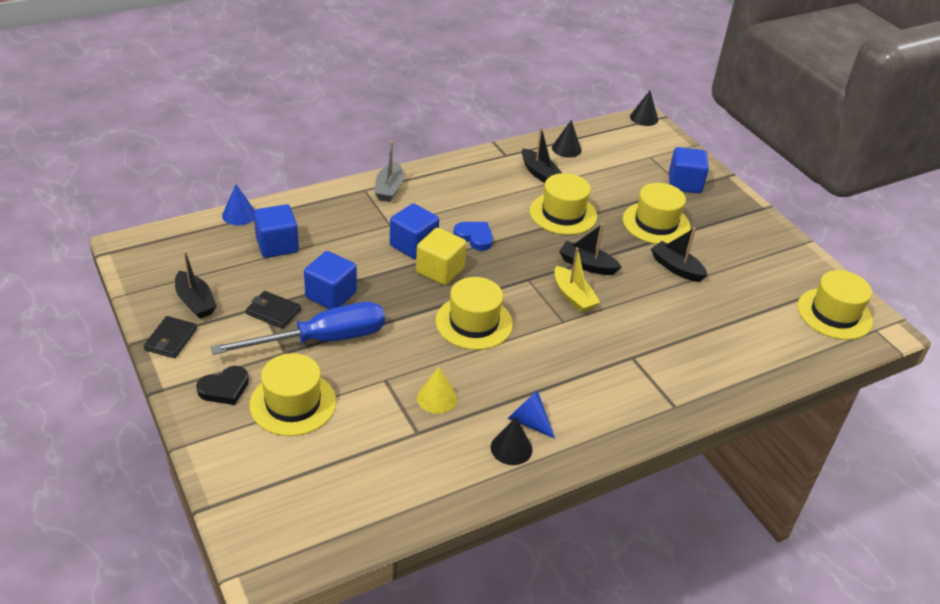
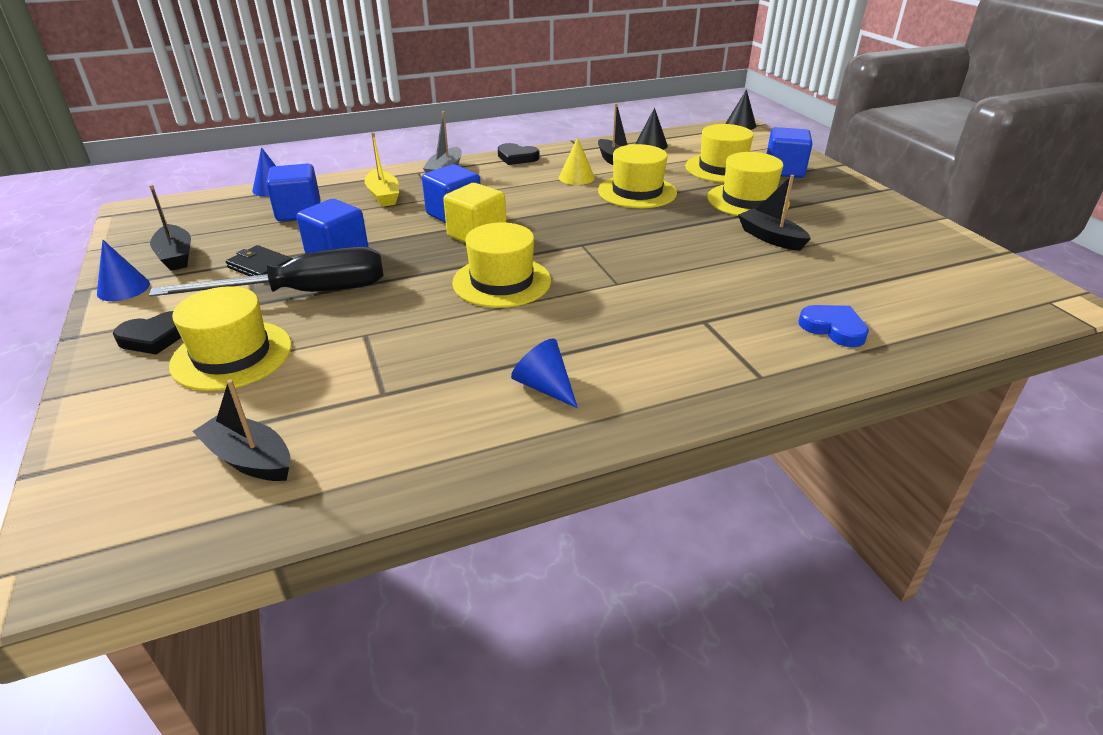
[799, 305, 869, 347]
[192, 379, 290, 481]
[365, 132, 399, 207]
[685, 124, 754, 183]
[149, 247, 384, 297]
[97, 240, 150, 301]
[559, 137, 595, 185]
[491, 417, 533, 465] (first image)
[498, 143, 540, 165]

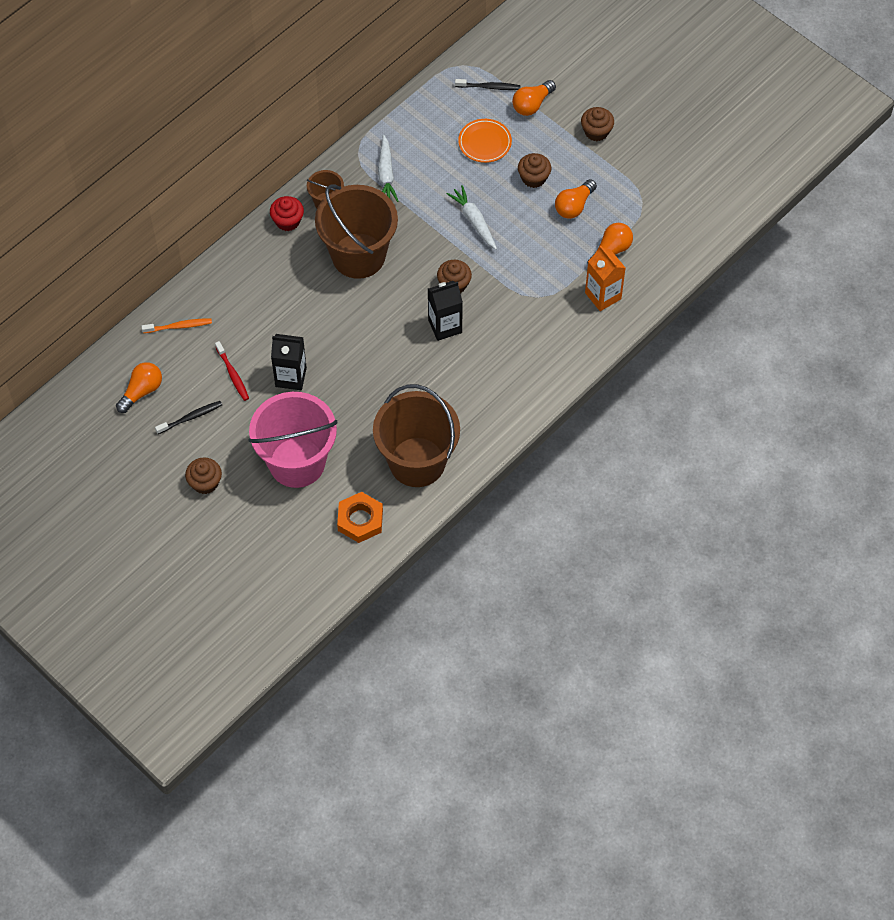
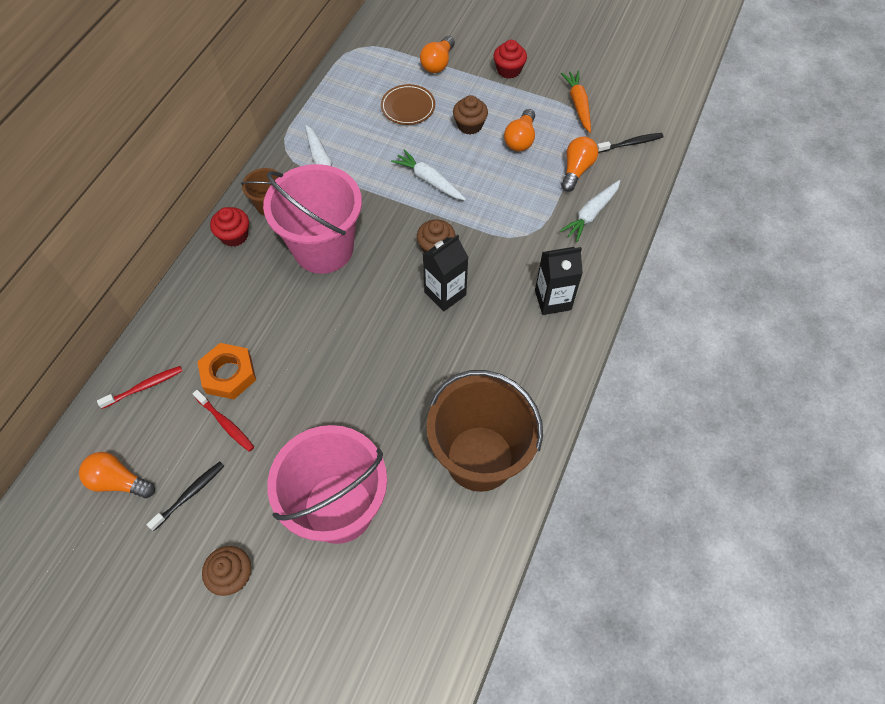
[597, 133, 663, 153]
[494, 40, 527, 79]
[381, 84, 435, 125]
[263, 164, 362, 274]
[560, 180, 620, 242]
[97, 366, 182, 409]
[535, 247, 583, 315]
[79, 452, 155, 498]
[197, 343, 256, 399]
[561, 70, 591, 133]

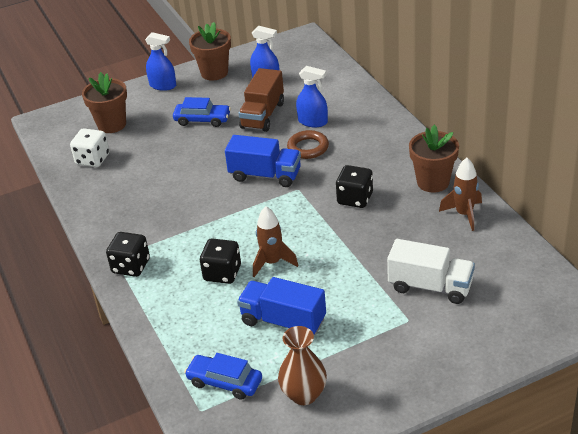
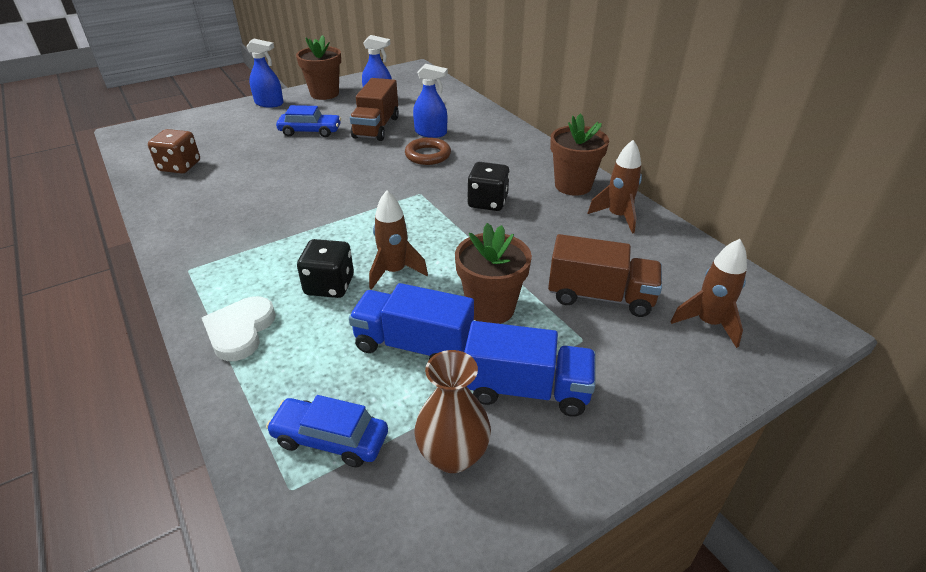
[455, 223, 532, 324]
[148, 129, 200, 173]
[464, 321, 596, 417]
[106, 232, 150, 277] (first image)
[548, 234, 662, 317]
[671, 239, 747, 348]
[202, 296, 276, 361]

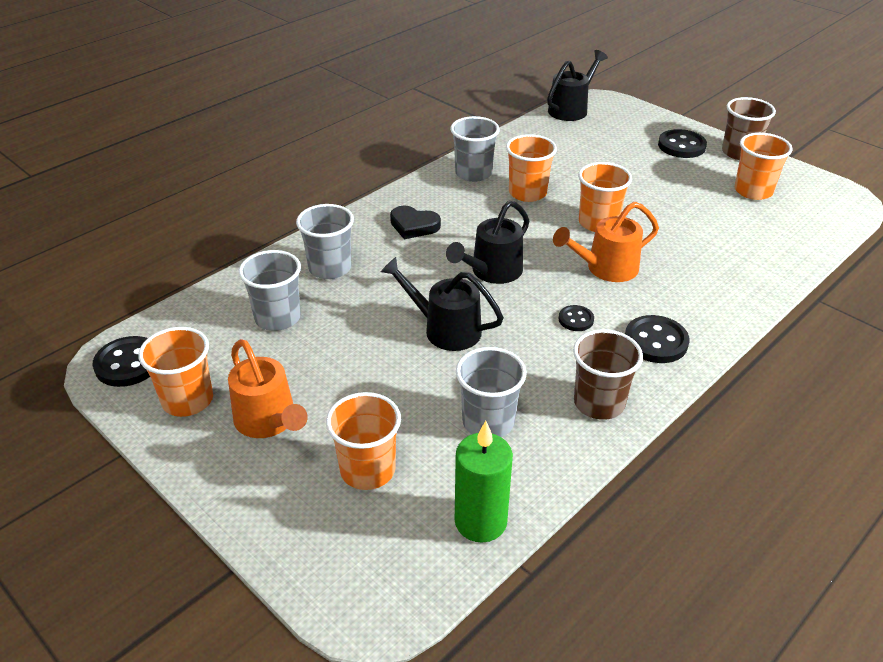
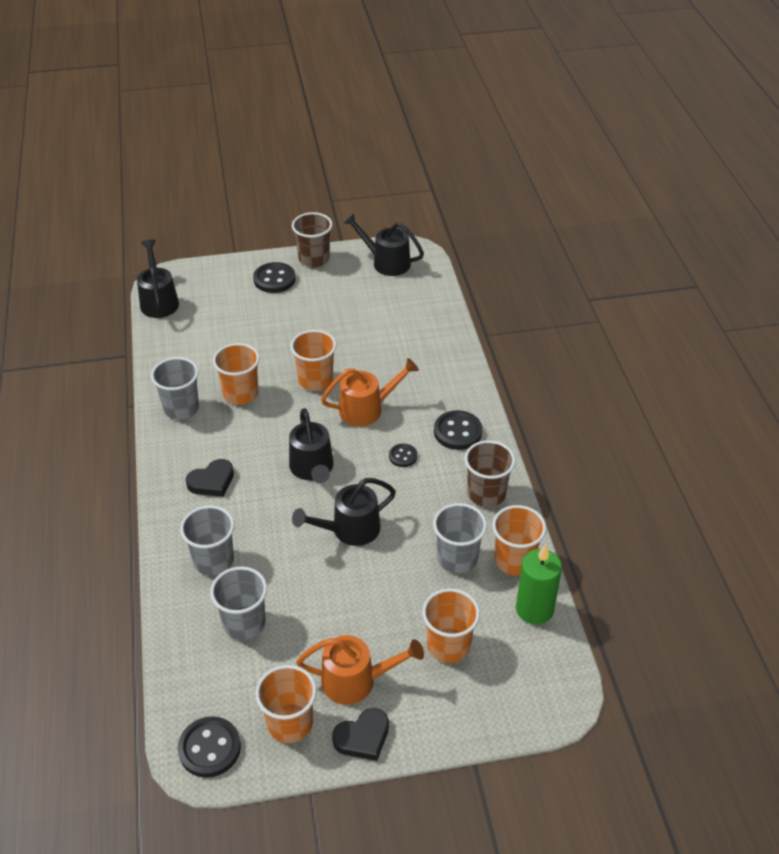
[492, 505, 546, 575]
[321, 358, 419, 426]
[344, 213, 424, 276]
[332, 708, 389, 761]

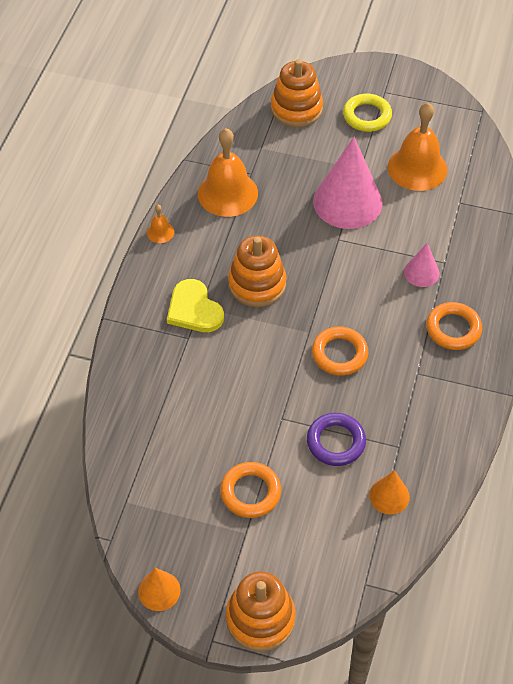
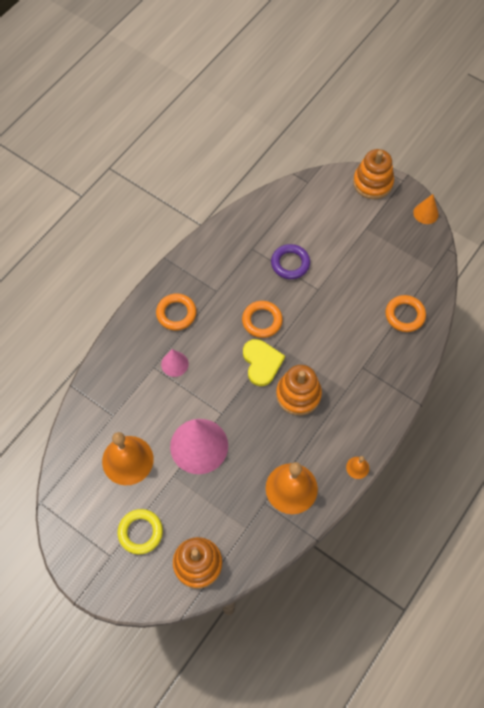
[243, 339, 285, 386]
[385, 295, 426, 332]
[369, 470, 410, 514] (first image)

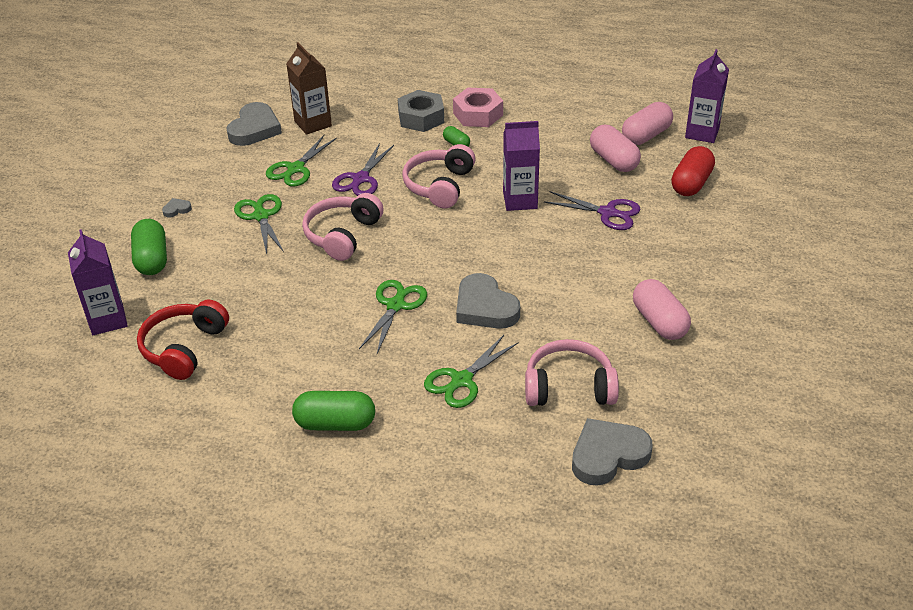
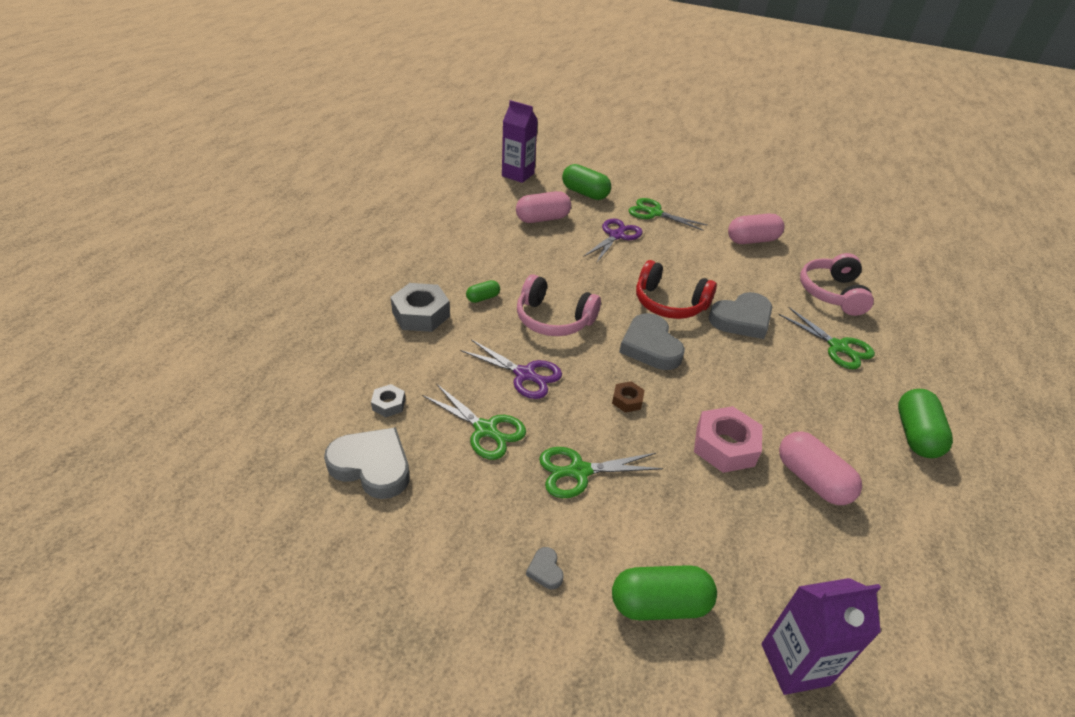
[371, 384, 405, 417]
[694, 406, 762, 473]
[779, 431, 862, 505]
[503, 121, 540, 211] (first image)
[562, 164, 611, 200]
[612, 381, 645, 413]
[629, 198, 708, 231]
[636, 260, 717, 319]
[619, 313, 685, 370]

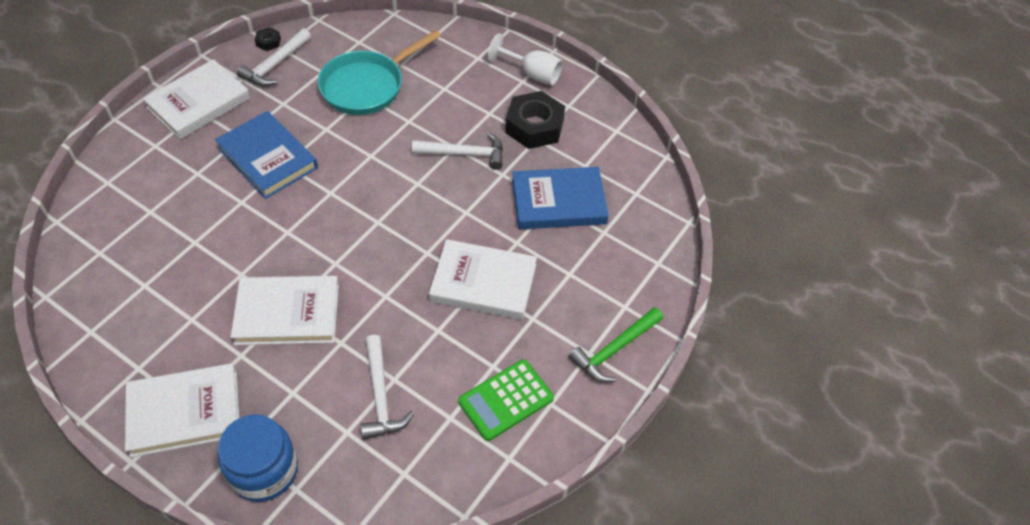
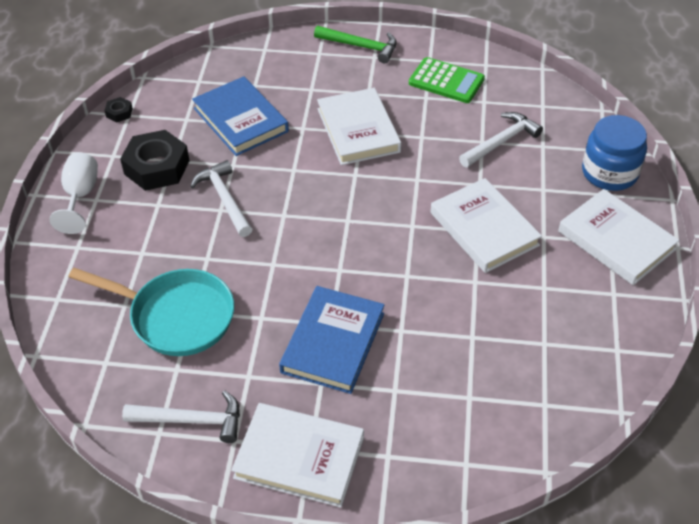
[104, 97, 133, 122]

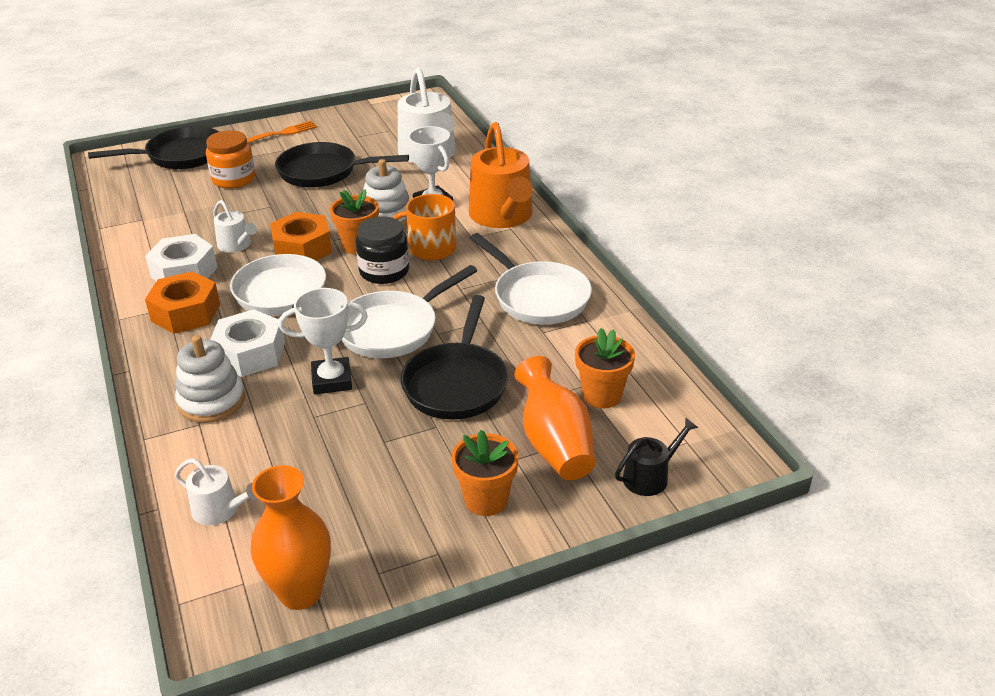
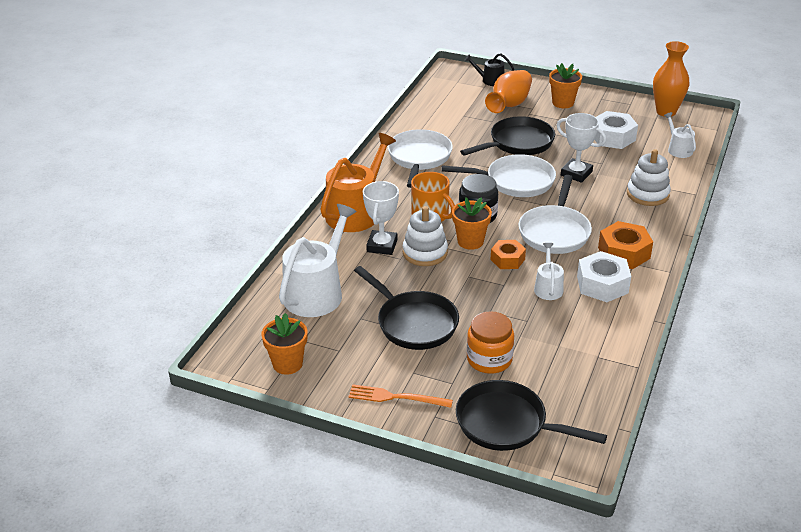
[491, 240, 526, 269]
[594, 111, 638, 149]
[261, 313, 308, 375]

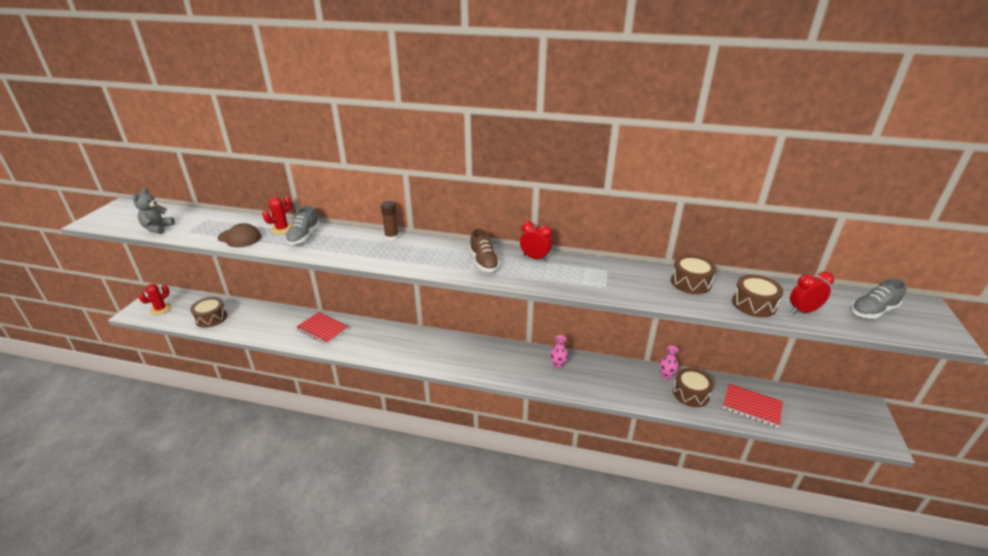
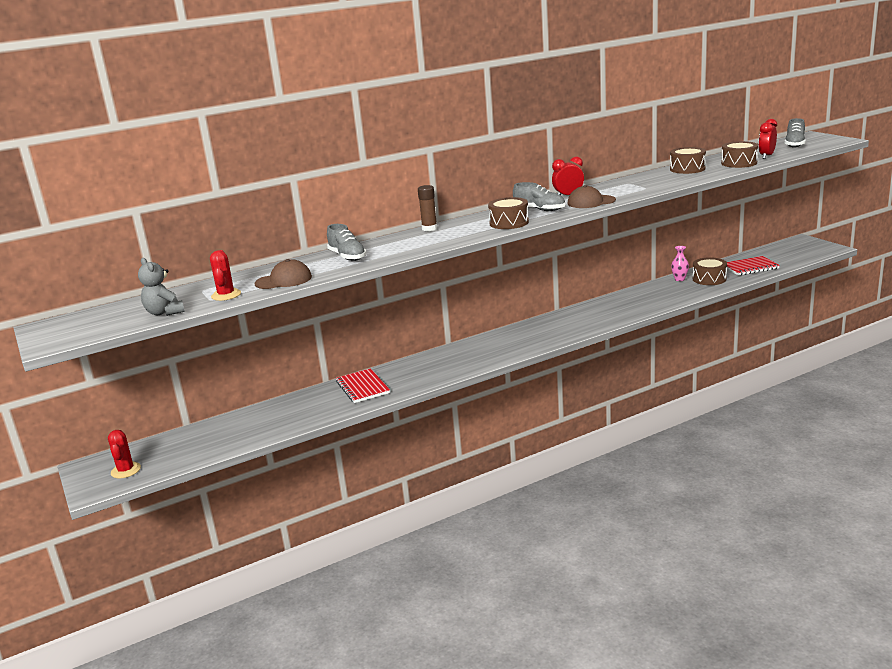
[210, 250, 241, 301]
[513, 182, 565, 211]
[488, 197, 529, 229]
[336, 368, 390, 403]
[550, 335, 568, 369] (first image)
[567, 185, 616, 208]

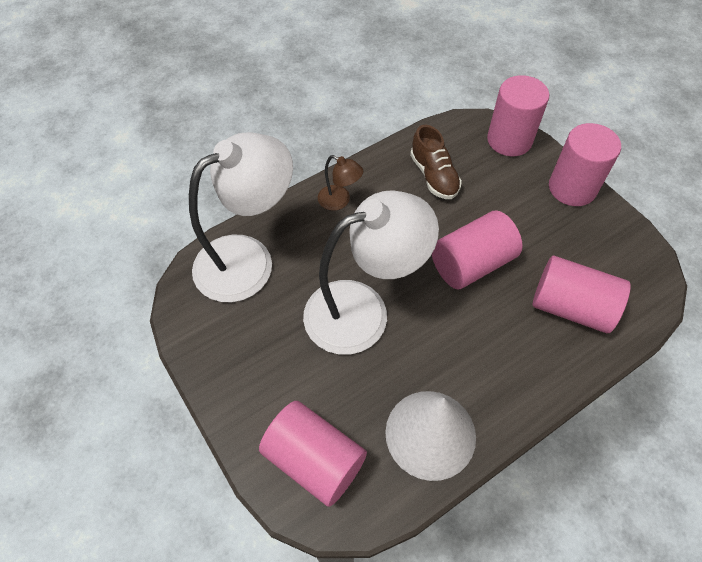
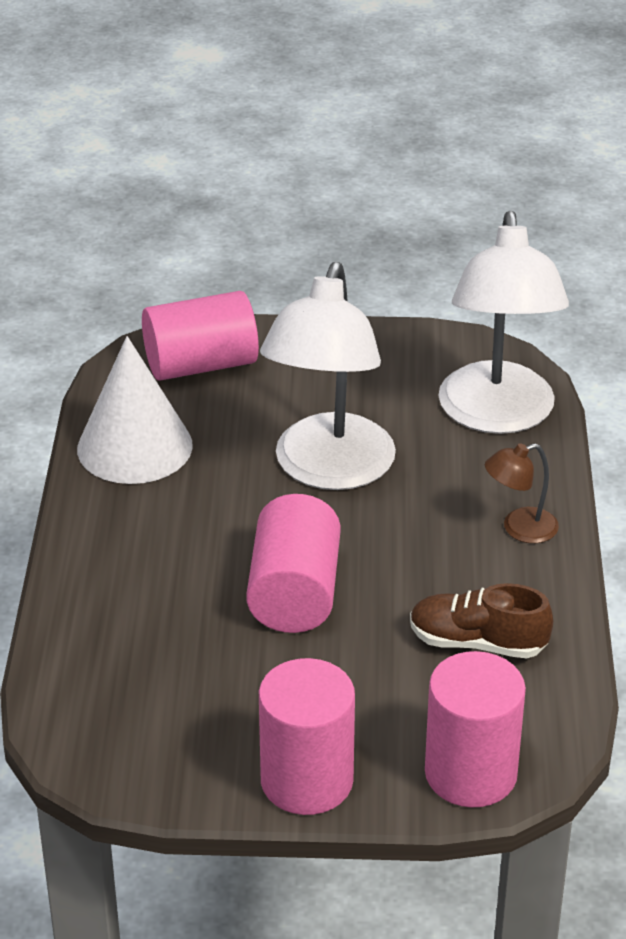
[533, 256, 631, 333] (first image)

